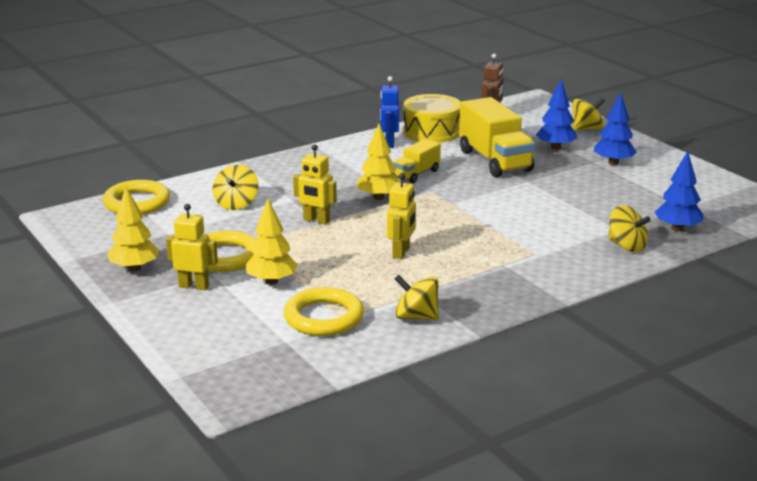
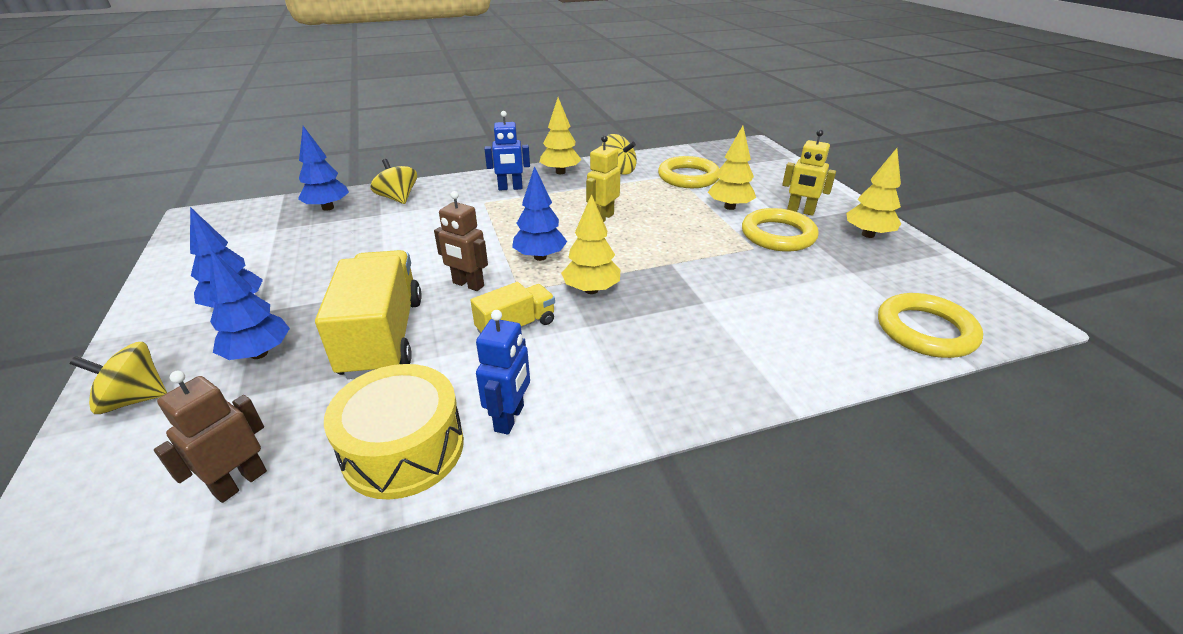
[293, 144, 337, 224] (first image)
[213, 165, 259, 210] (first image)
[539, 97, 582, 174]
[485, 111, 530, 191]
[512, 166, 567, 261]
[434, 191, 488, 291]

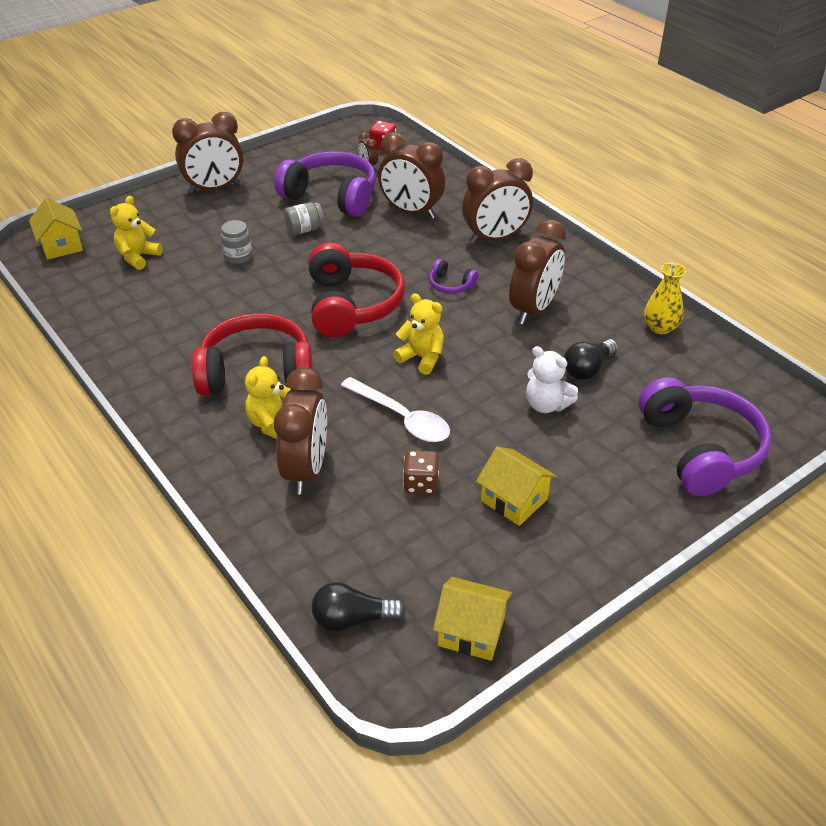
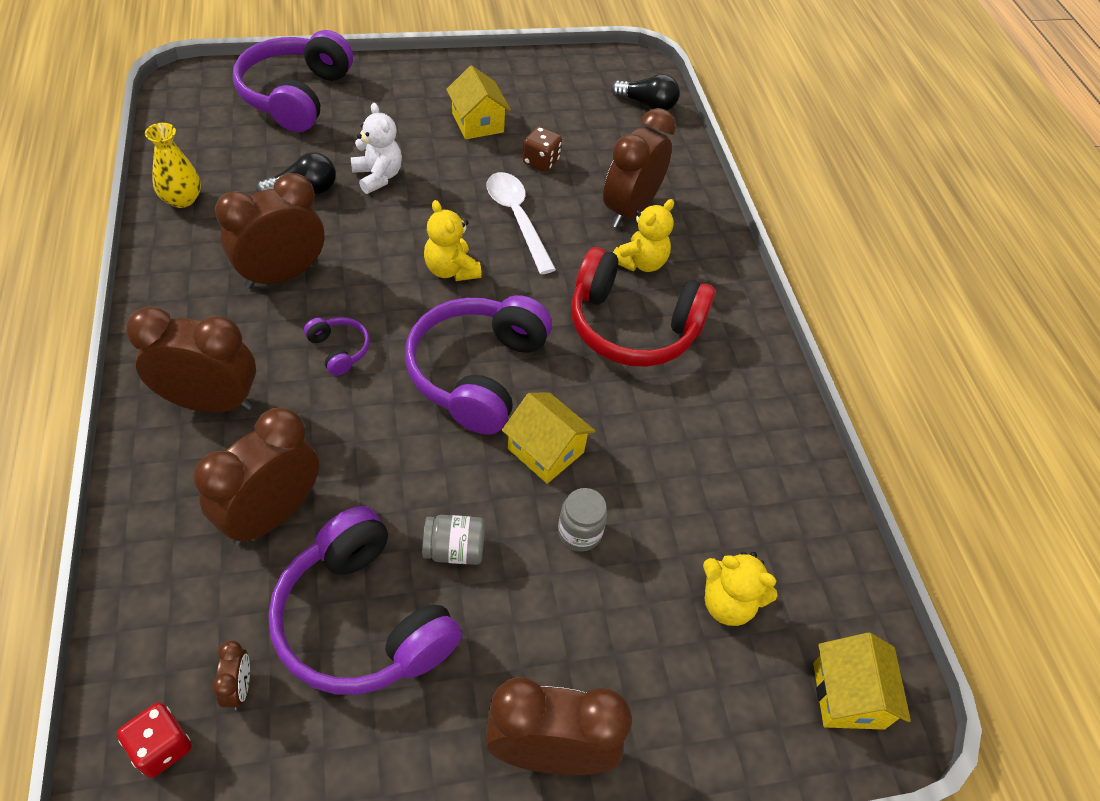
[193, 407, 319, 545]
[703, 552, 778, 626]
[405, 295, 552, 435]
[502, 392, 595, 484]

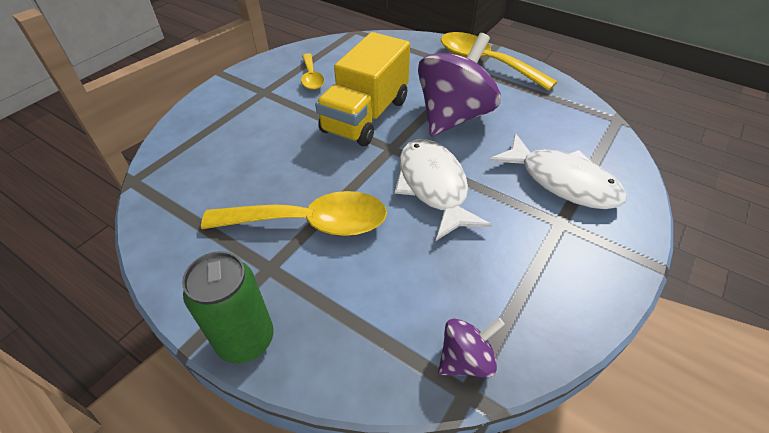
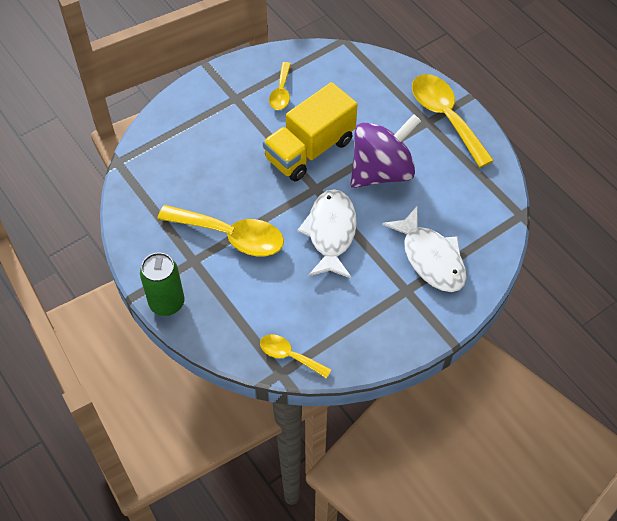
[260, 334, 331, 379]

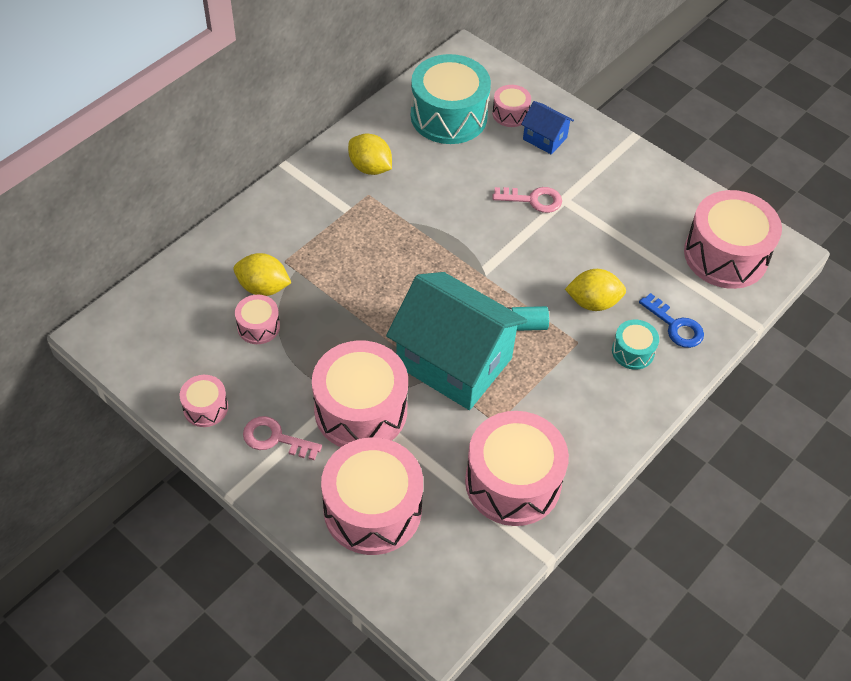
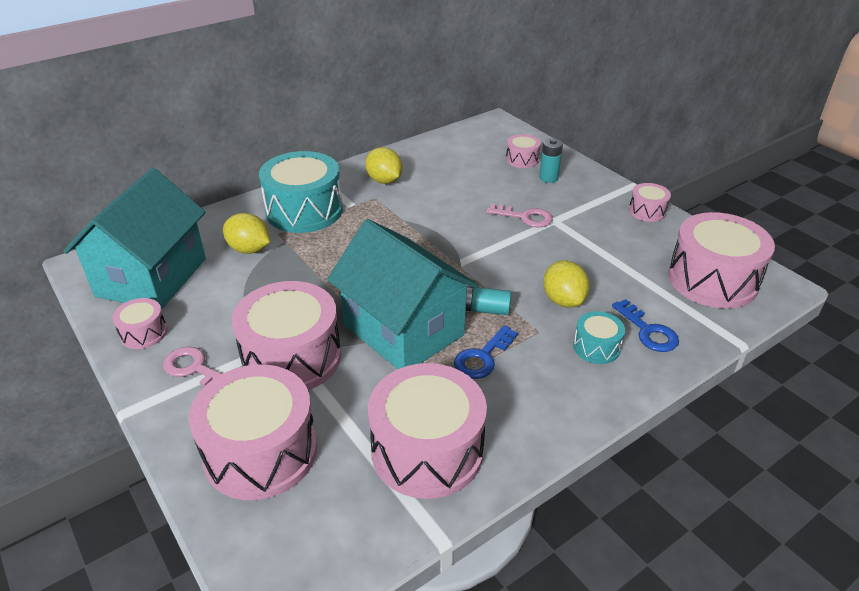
[259, 151, 343, 233]
[539, 138, 563, 183]
[543, 260, 590, 308]
[629, 183, 671, 222]
[63, 168, 206, 309]
[454, 325, 518, 379]

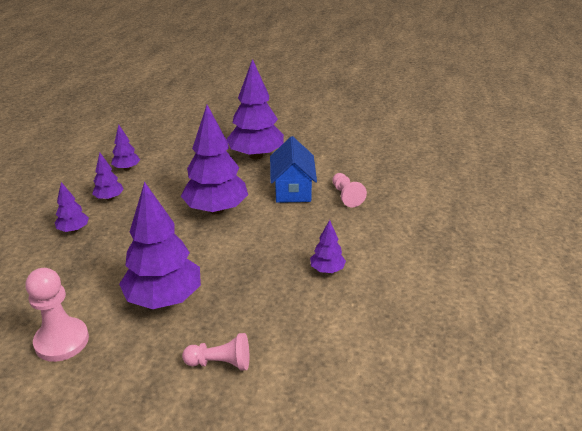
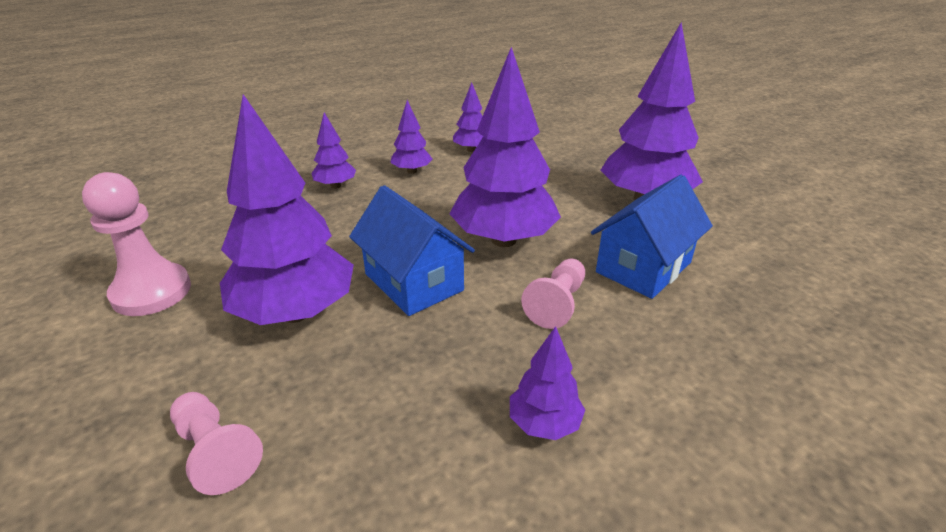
[521, 259, 585, 329]
[349, 185, 475, 316]

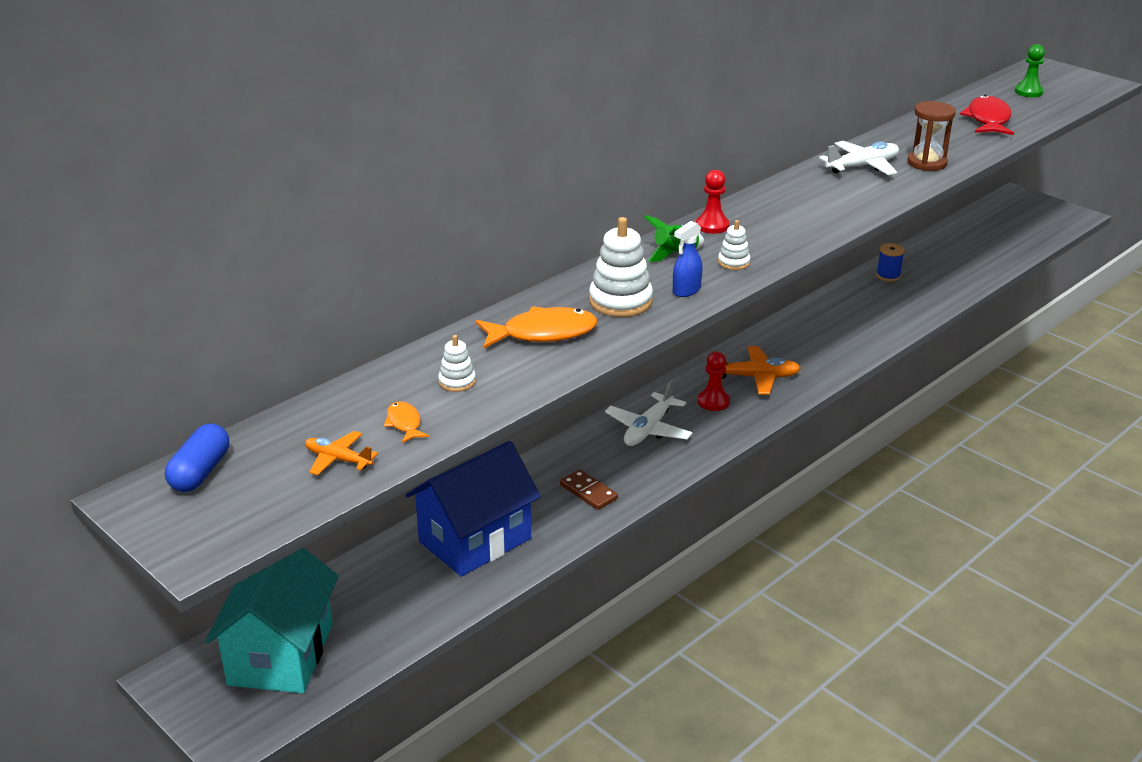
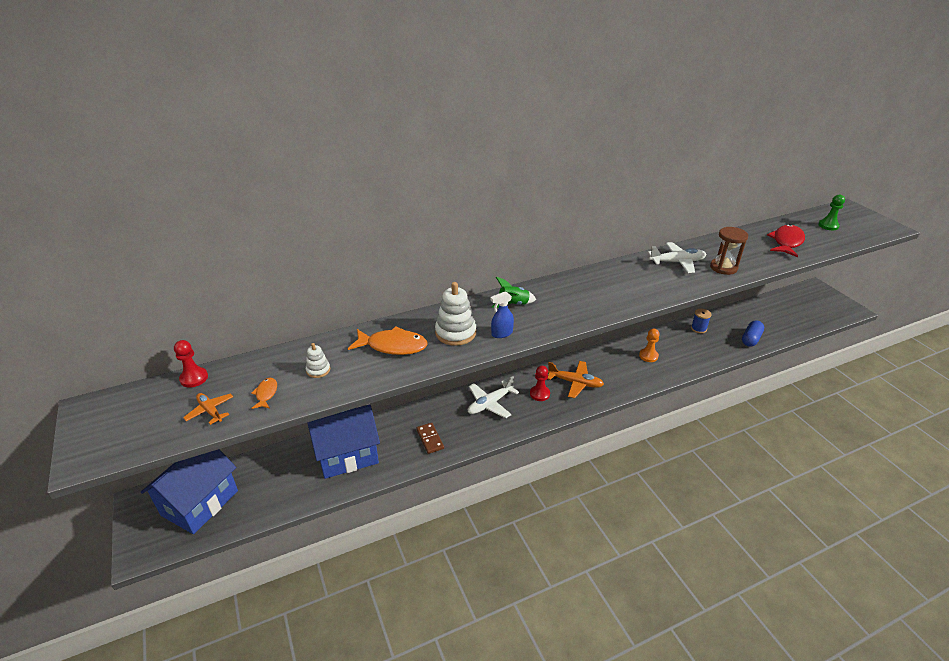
[174, 340, 208, 388]
[718, 220, 750, 270] (first image)
[742, 320, 764, 347]
[141, 449, 238, 534]
[639, 329, 660, 362]

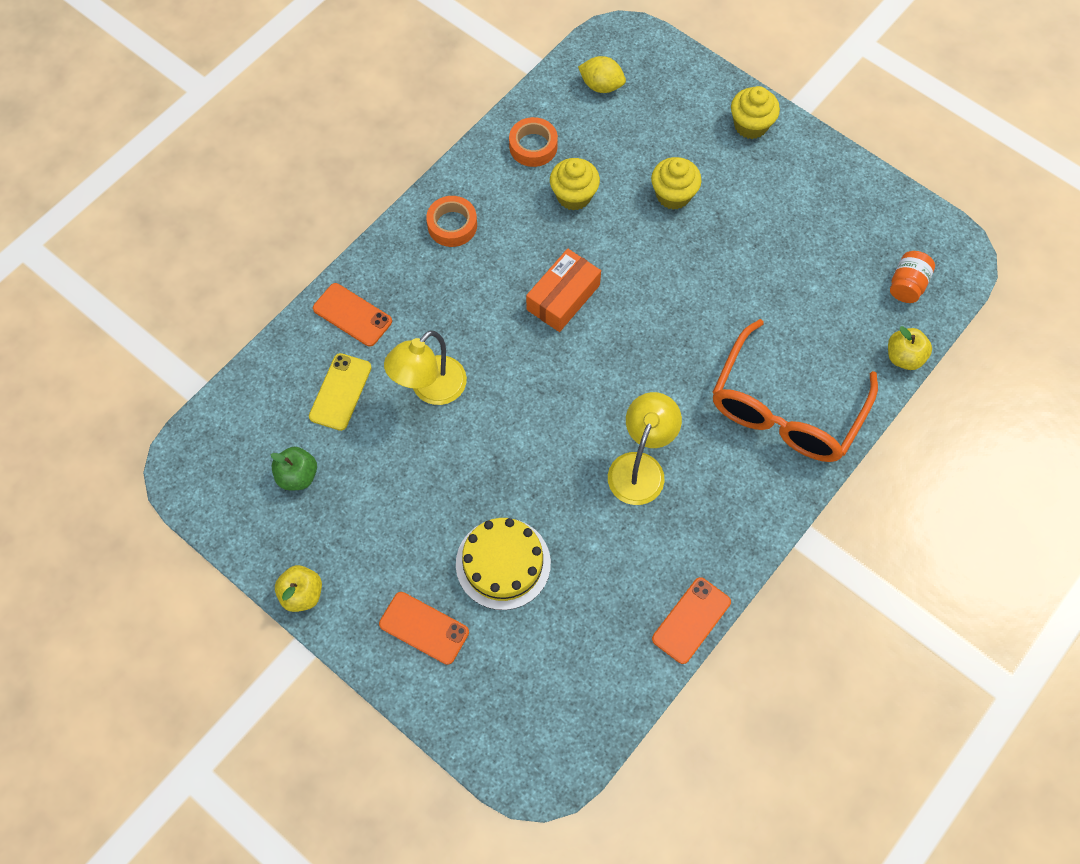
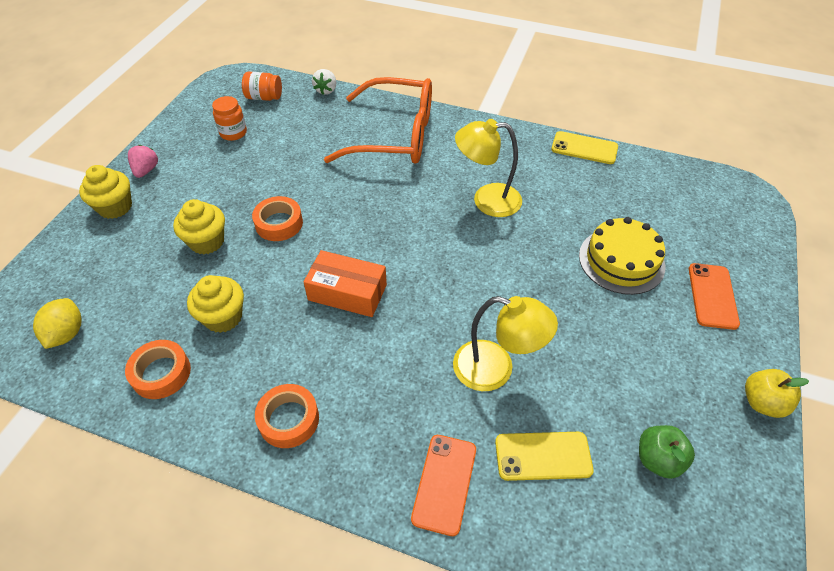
[312, 69, 337, 95]
[551, 131, 618, 164]
[212, 96, 247, 141]
[128, 145, 158, 178]
[252, 196, 303, 241]

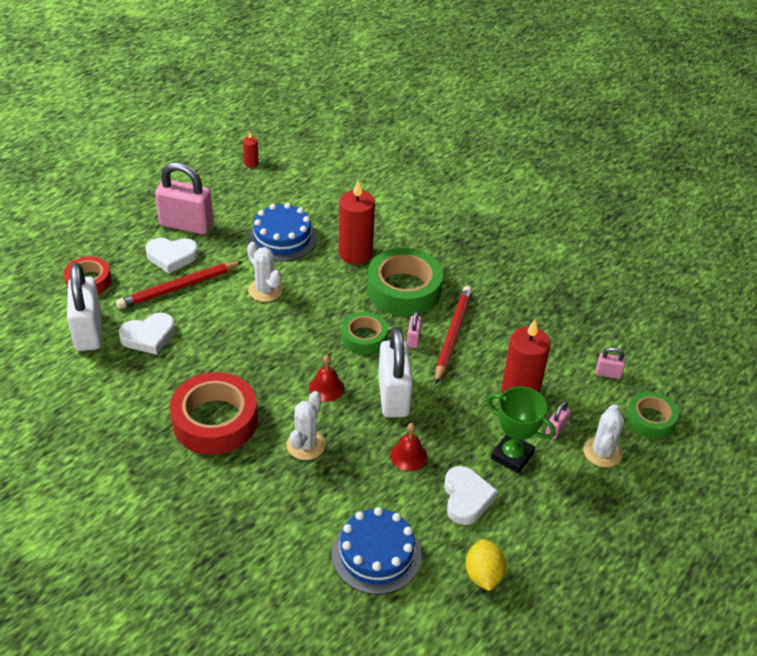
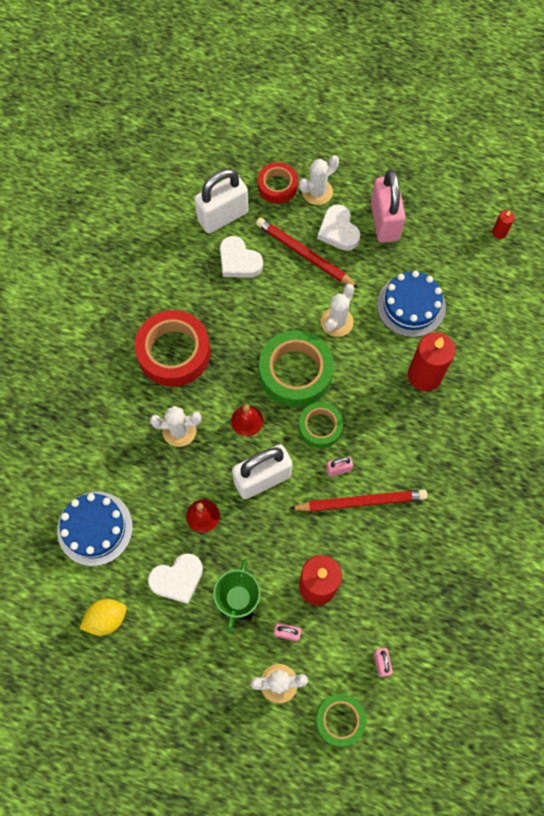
[259, 330, 334, 407]
[299, 155, 339, 205]

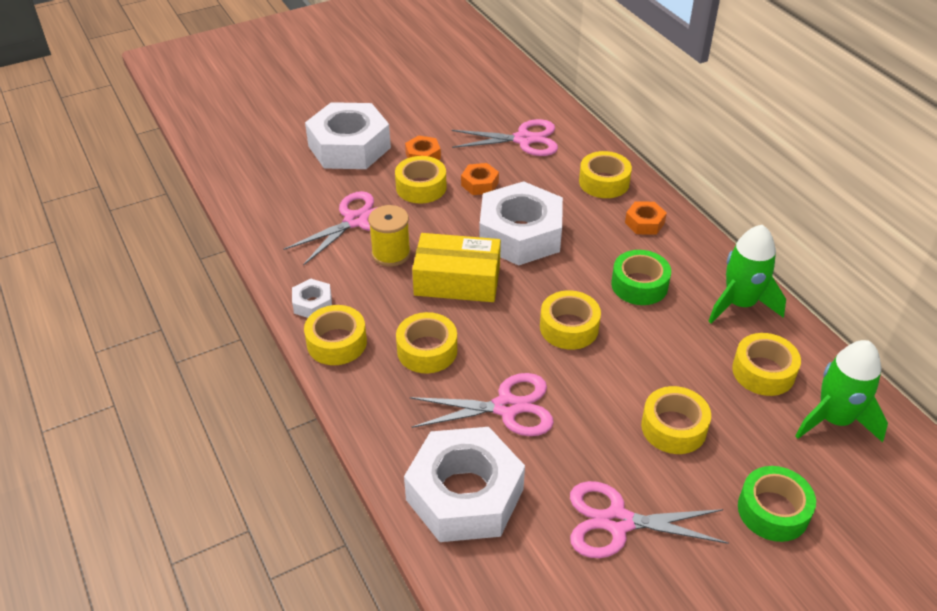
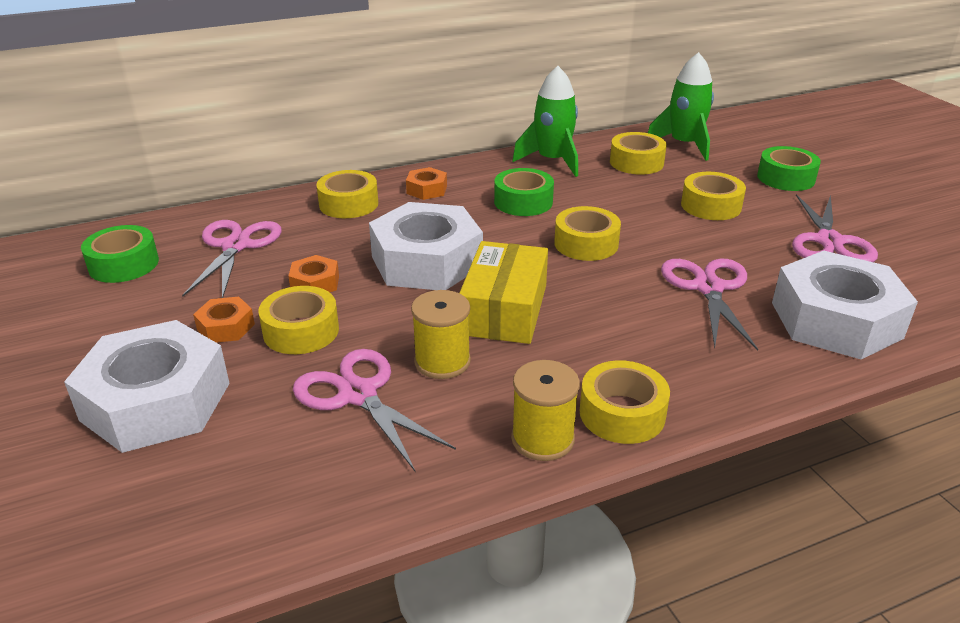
[511, 360, 580, 461]
[396, 312, 457, 374] (first image)
[81, 225, 159, 283]

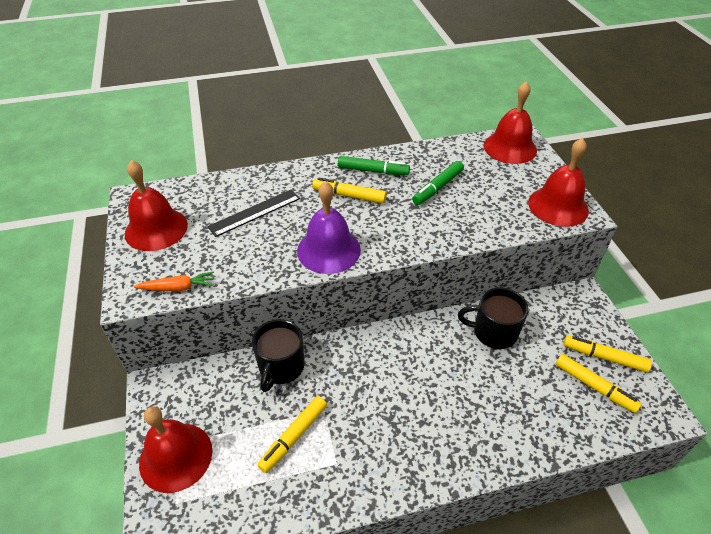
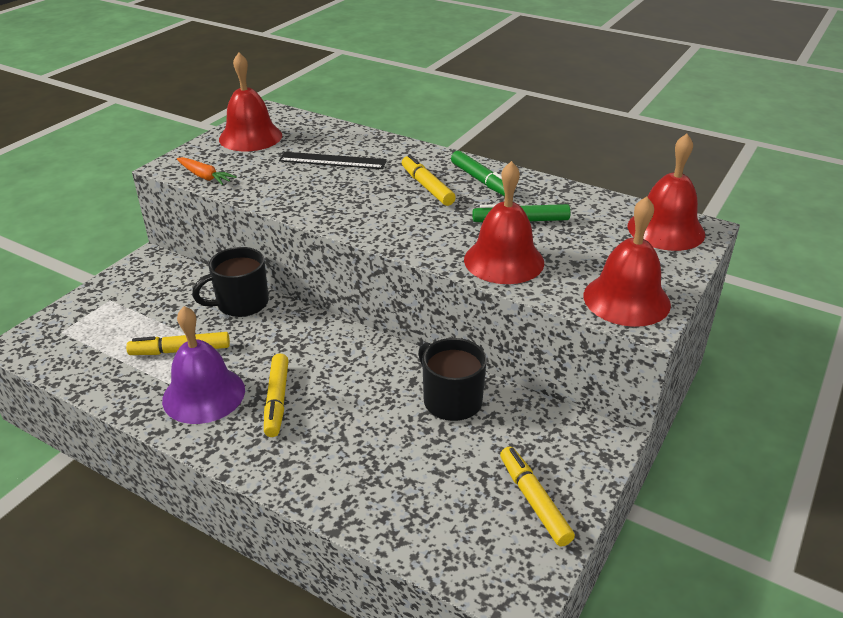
[162, 306, 245, 424]
[264, 353, 289, 437]
[464, 161, 544, 284]

